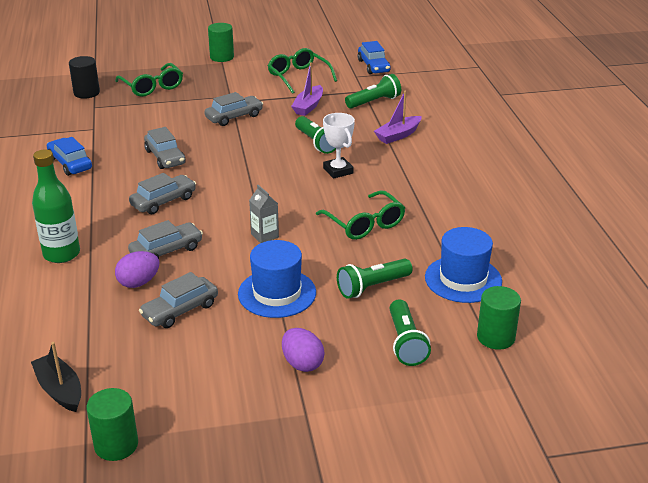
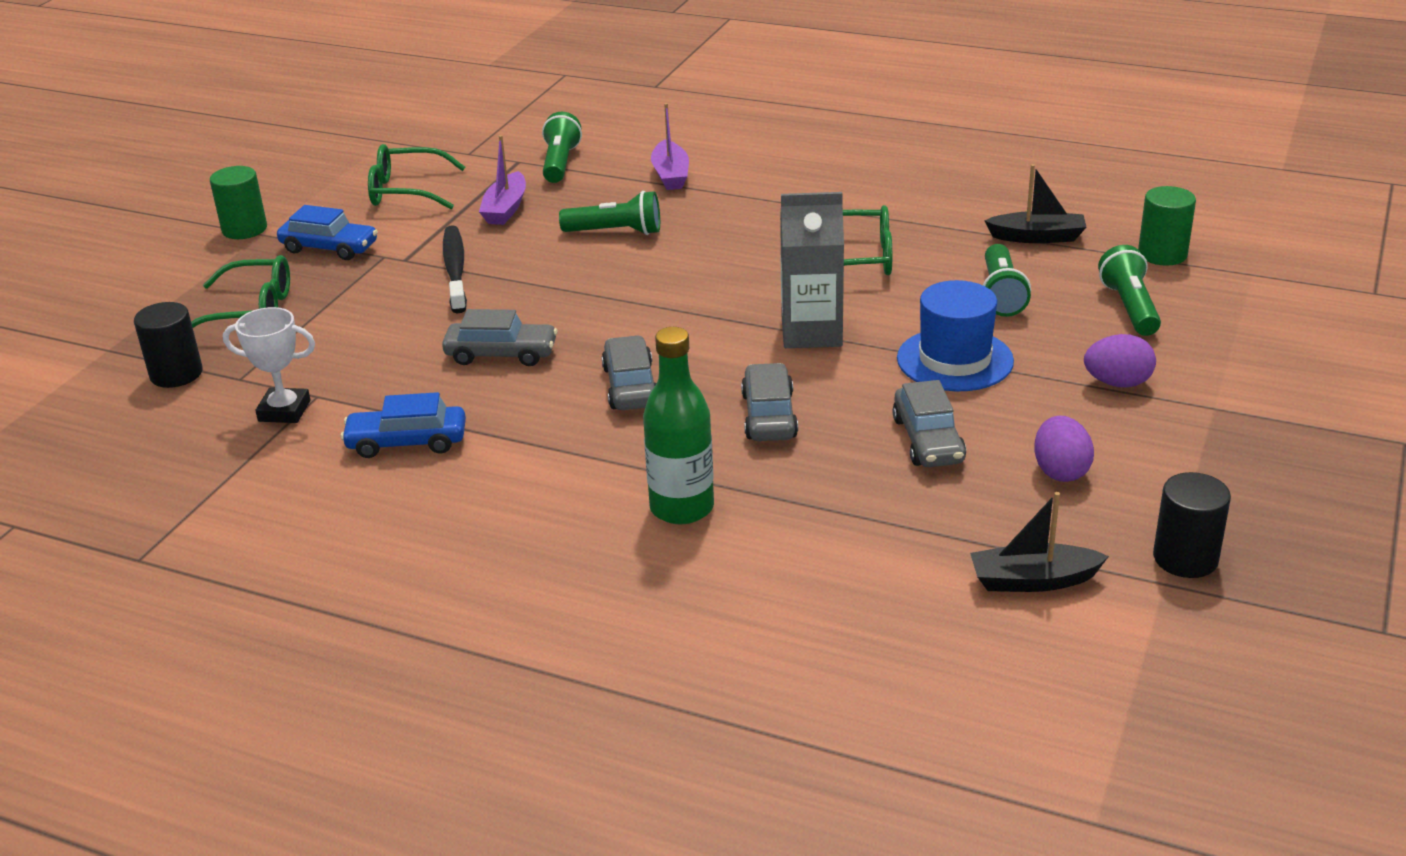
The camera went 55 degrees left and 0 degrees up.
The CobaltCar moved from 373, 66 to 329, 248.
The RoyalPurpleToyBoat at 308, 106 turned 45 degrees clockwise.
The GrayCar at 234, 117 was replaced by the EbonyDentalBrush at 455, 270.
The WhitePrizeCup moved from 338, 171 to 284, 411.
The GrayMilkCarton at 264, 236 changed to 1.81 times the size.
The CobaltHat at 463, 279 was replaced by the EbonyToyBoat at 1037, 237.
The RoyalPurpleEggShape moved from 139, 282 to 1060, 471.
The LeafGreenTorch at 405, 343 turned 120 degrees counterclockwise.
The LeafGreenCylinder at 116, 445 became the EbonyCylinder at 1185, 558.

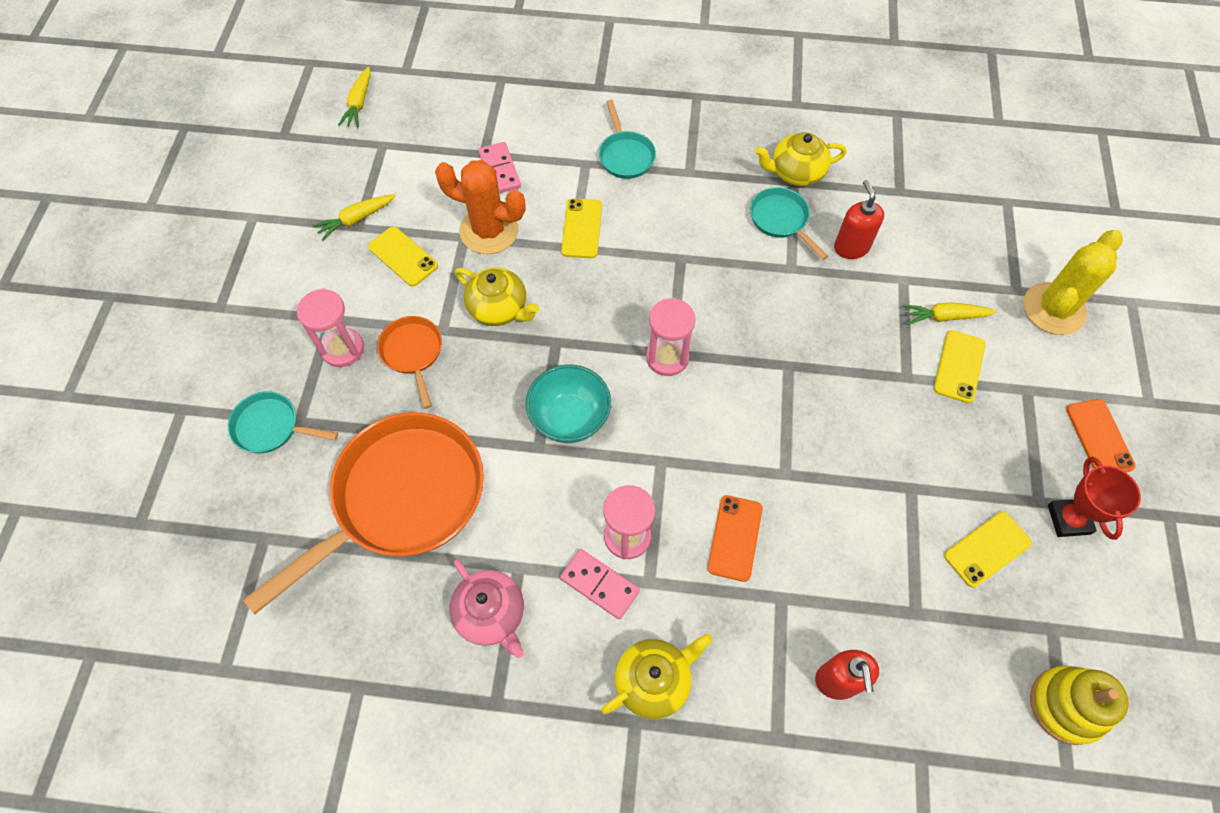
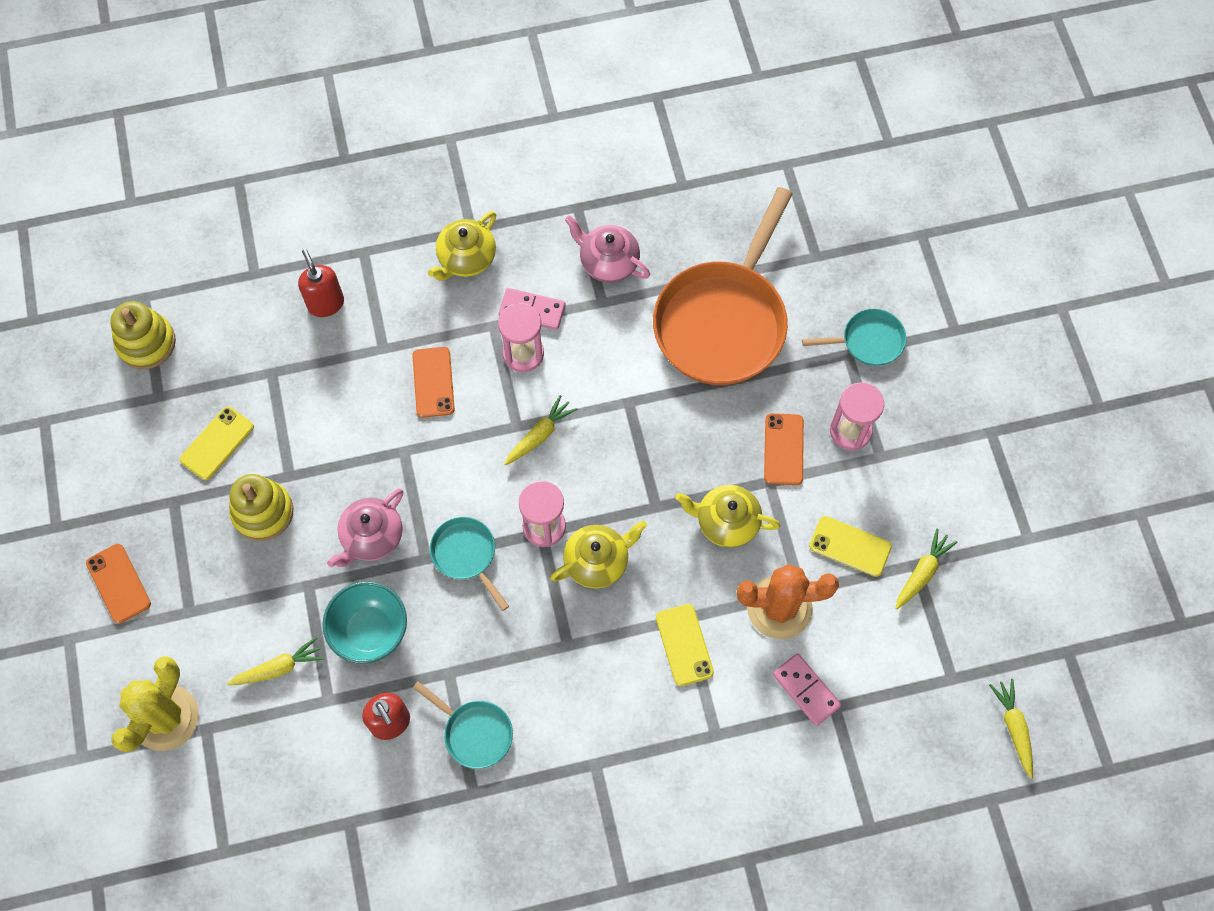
The camera went 160 degrees right and 5 degrees up.
The TealPan moved from 625, 156 to 466, 555.
The GoldenChinaTeapot moved from 795, 172 to 597, 561.
The OrangePan at 413, 353 was replaced by the OrangePhone at 783, 449.
The GoldenPhone at 959, 366 disappeared.
The TealDeepDish moved from 570, 418 to 370, 631.
The RedPrizeCup at 1068, 519 disappeared.
The GoldenCarrot at 539, 435 appeared.
The GoldenStackingRings at 263, 512 appeared.
The RosyChinaTeapot at 371, 537 appeared.

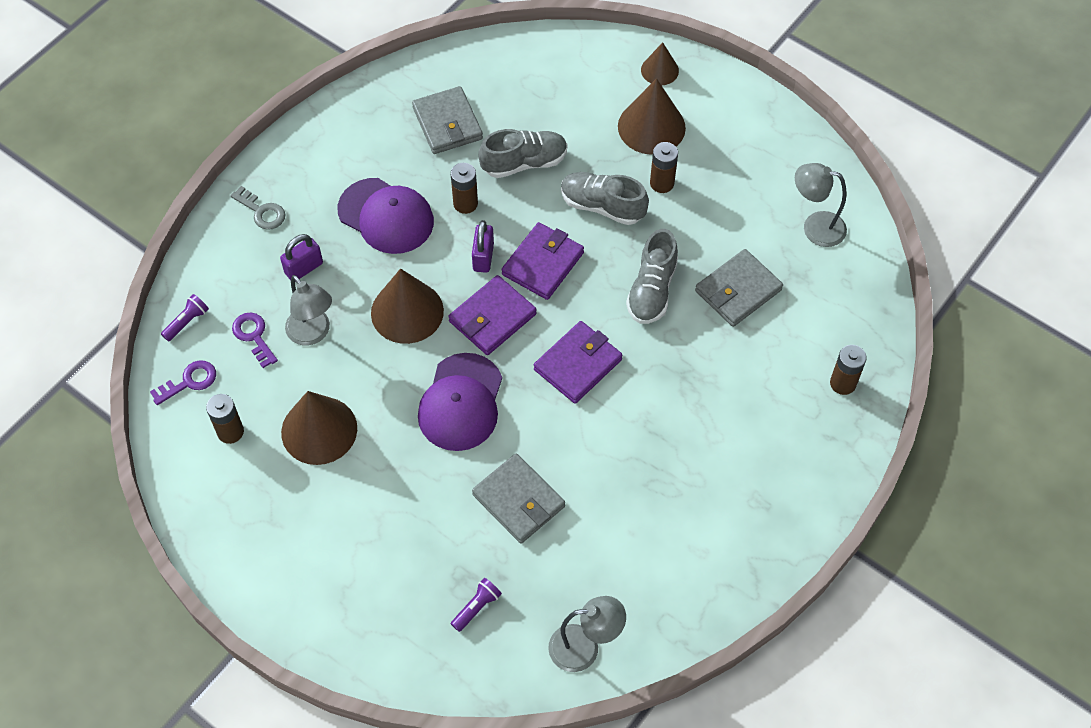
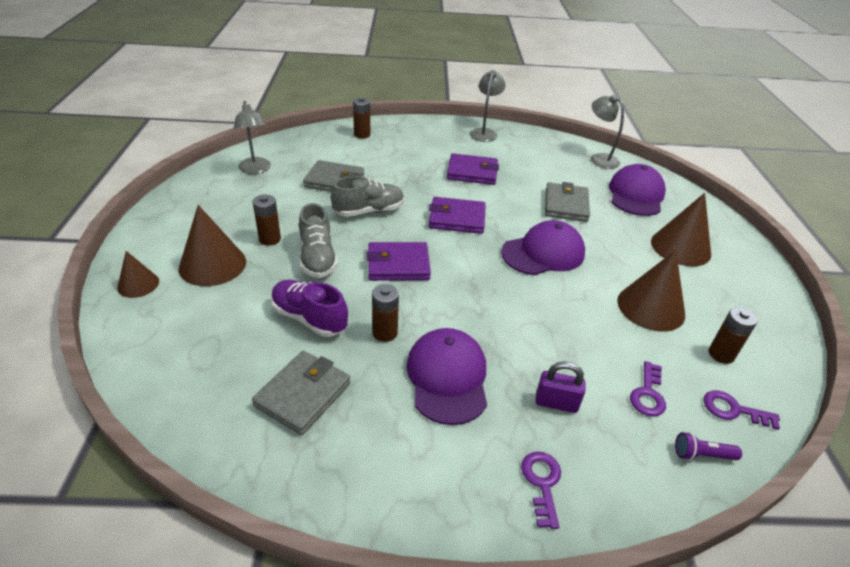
The camera went 130 degrees left and 20 degrees down.
The GraySneaker at 524, 163 became the RoyalPurpleSneaker at 309, 318.
The GrayDoorKey at 262, 211 became the RoyalPurpleDoorKey at 542, 483.
The RoyalPurpleLock at 483, 257 disappeared.
The RussetConeShape moved from 407, 312 to 680, 247.
The GrayDeskLamp moved from 313, 333 to 484, 132.
The RoyalPurpleBillfold moved from 492, 318 to 472, 172.
The RoyalPurpleTorch at 476, 607 was replaced by the RoyalPurplePeakedCap at 636, 195.

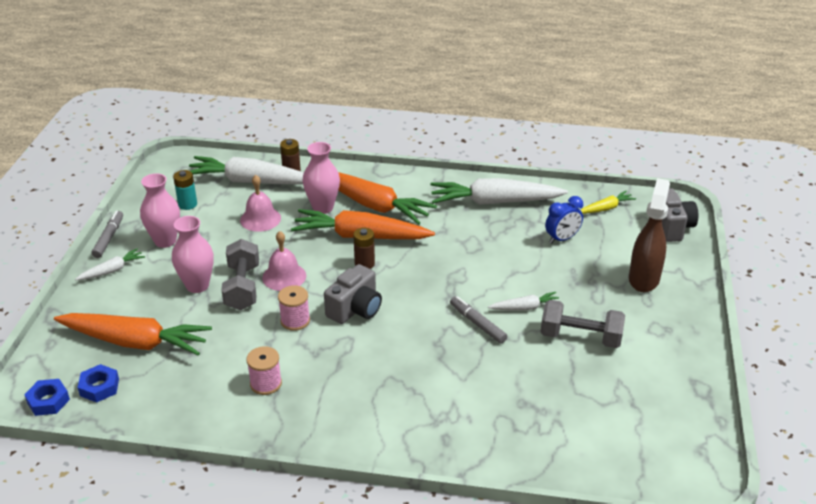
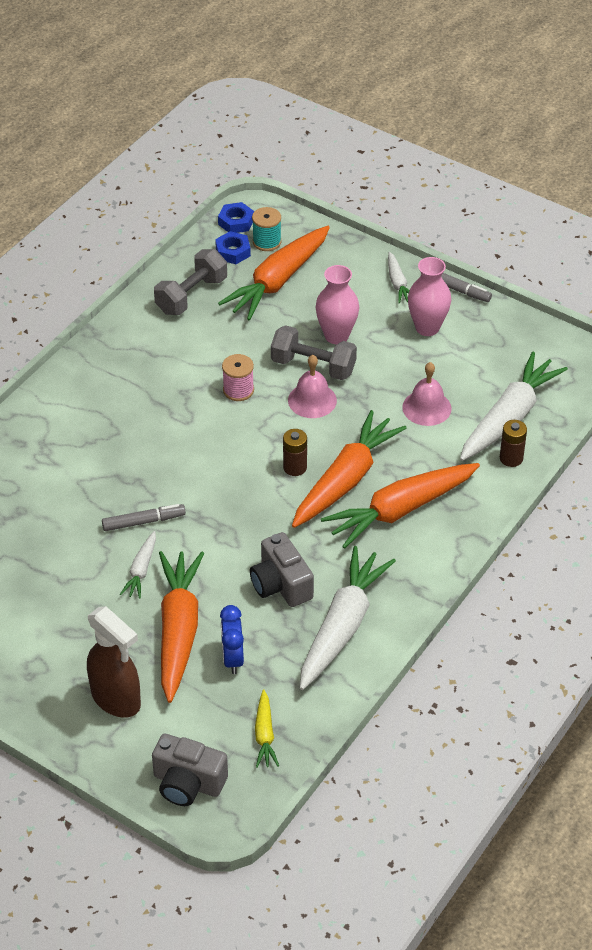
The camera went 115 degrees right and 10 degrees up.
The RosyFlowerVase at 323, 208 disappeared.
The TealBattery at 187, 204 disappeared.
The GrayPhotoCamera moved from 355, 309 to 281, 584.
The GrayDumbbell moved from 580, 337 to 191, 295.
The RosyReelOfThread at 266, 383 disappeared.
The TealReelOfThread at 267, 242 appeared.
The OrangeCarrot at 178, 631 appeared.

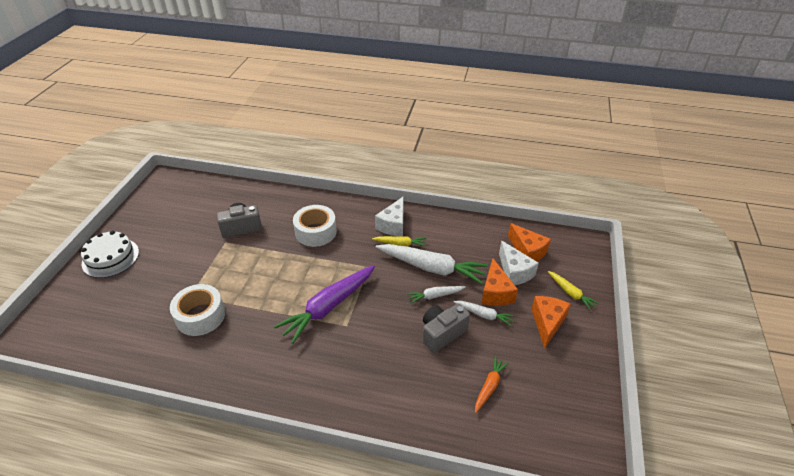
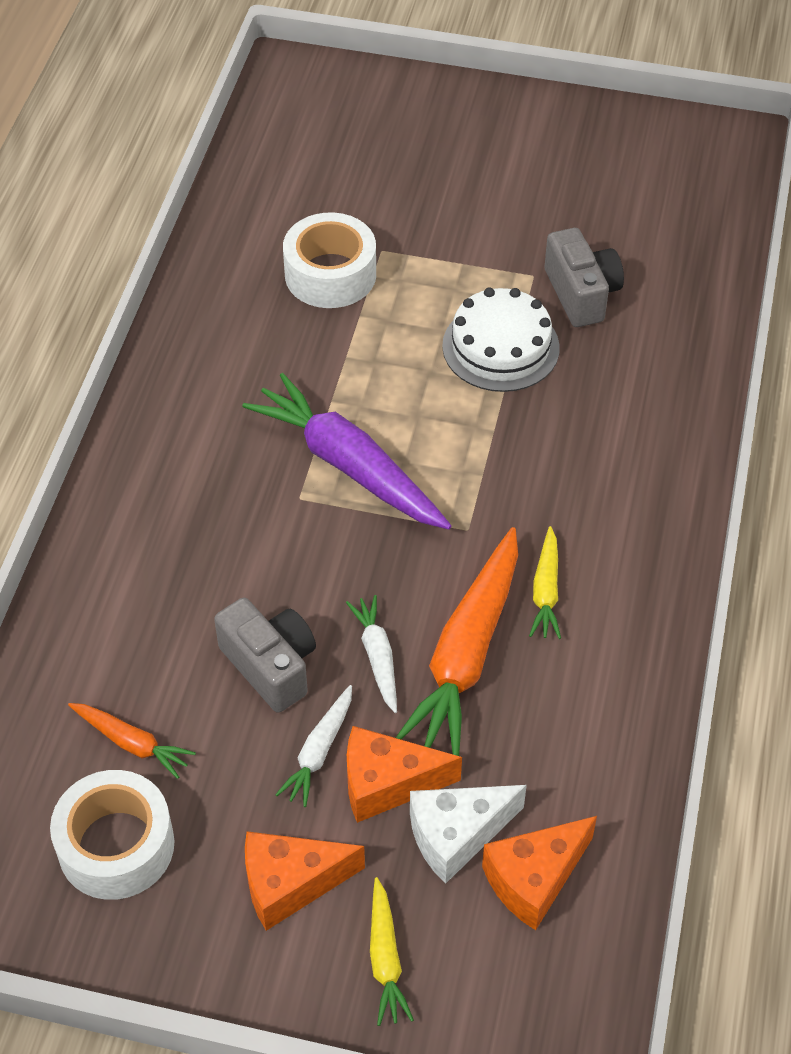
The camera went 90 degrees right and 10 degrees up.
The WhiteCheese at 393, 225 disappeared.
The WhiteRollOfTape moved from 316, 232 to 116, 845.
The WhiteGateau moved from 110, 258 to 500, 347.
The WhiteCarrot at 431, 268 became the OrangeCarrot at 466, 654.
The GoldenCarrot at 570, 293 turned 60 degrees counterclockwise.
The OrangeCheese at 547, 323 turned 150 degrees clockwise.

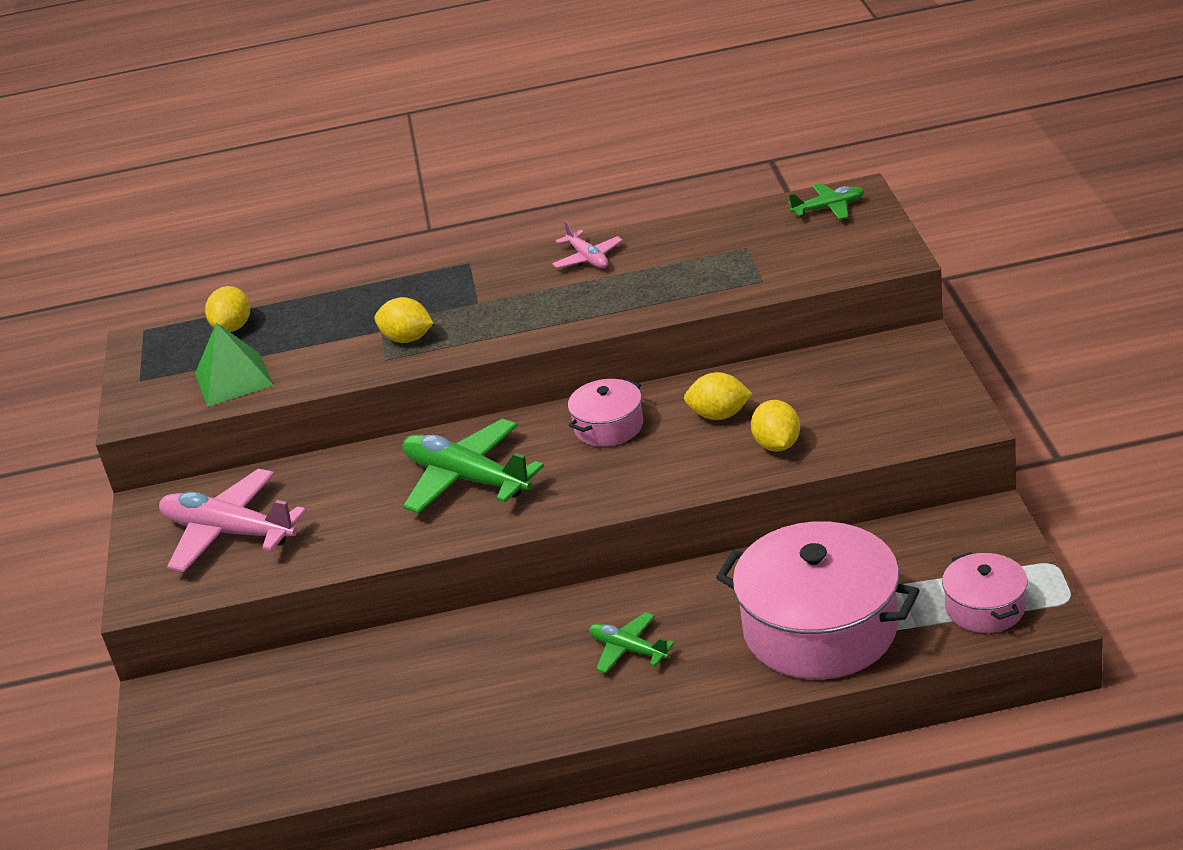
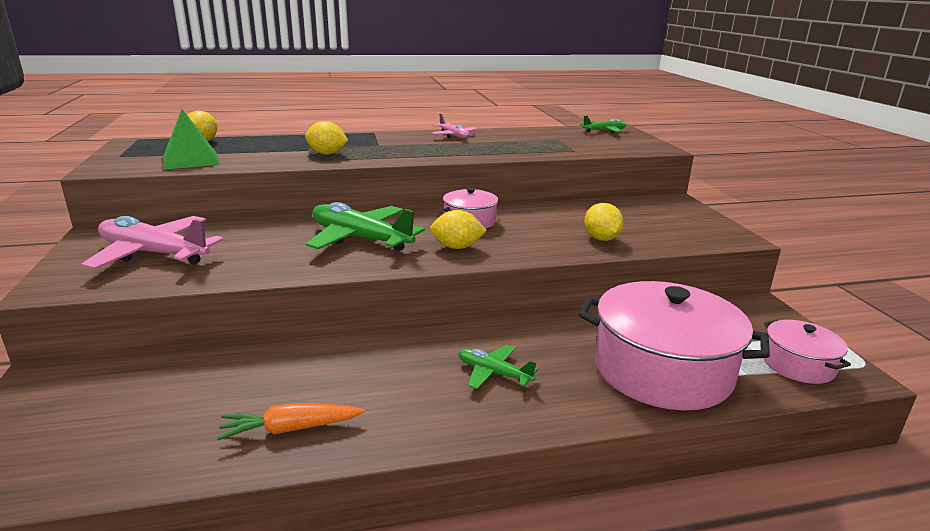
The camera went 10 degrees left and 10 degrees down.
The GoldenToyLemon moved from 719, 415 to 457, 247.
The OrangeCarrot at 291, 429 appeared.

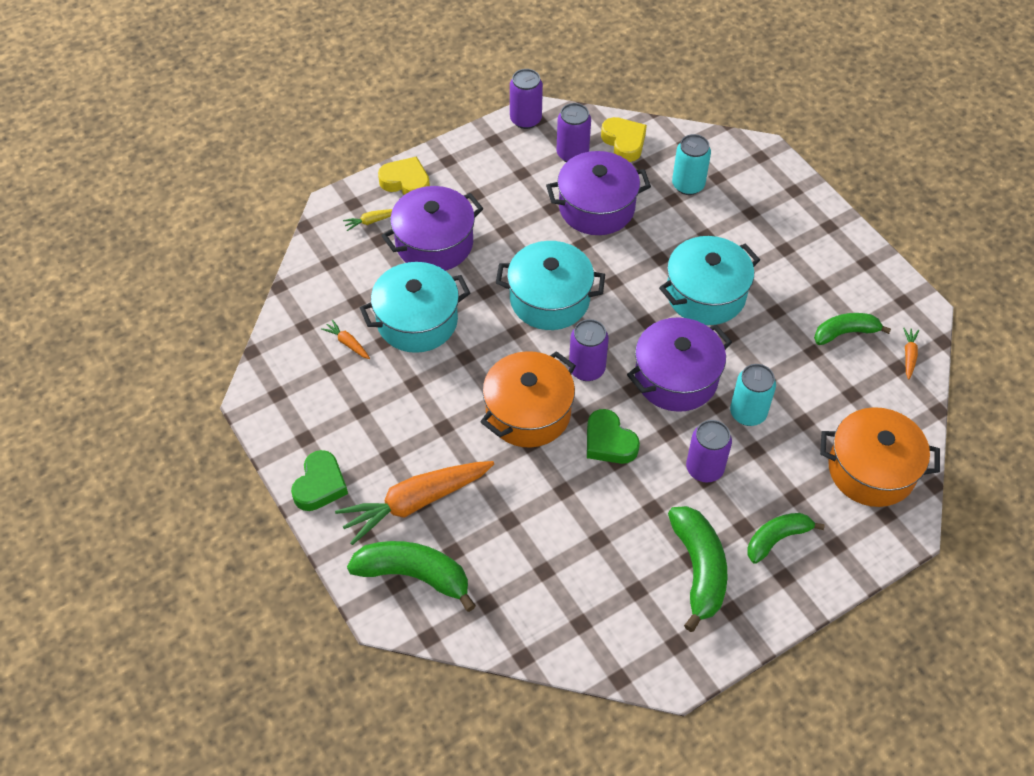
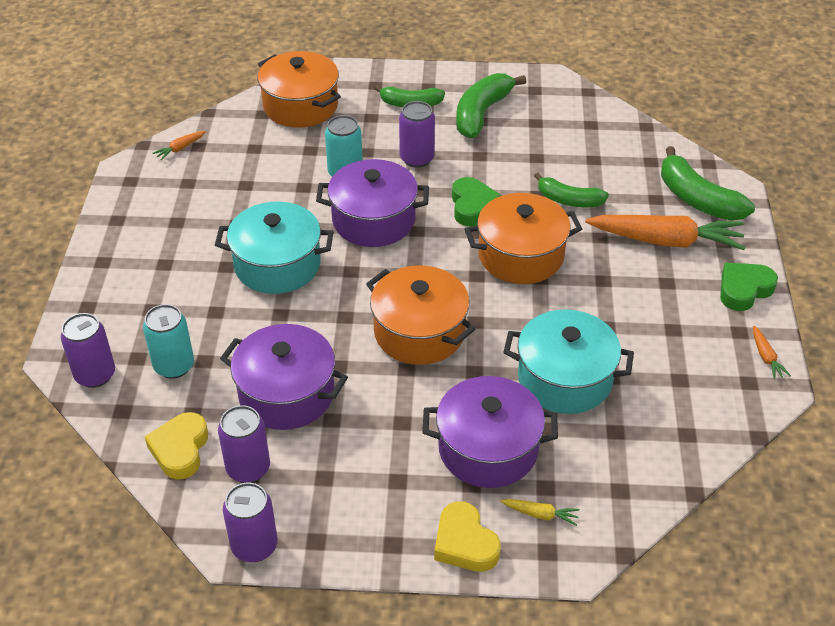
The camera went 145 degrees left and 10 degrees down.
The TealPot at 549, 299 became the OrangePot at 419, 332.
The LeafGreenBanana moved from 845, 333 to 569, 200.
The RoyalPurpleSodaCan moved from 587, 369 to 95, 375.
The OrangeCarrot moved from 348, 343 to 766, 357.

